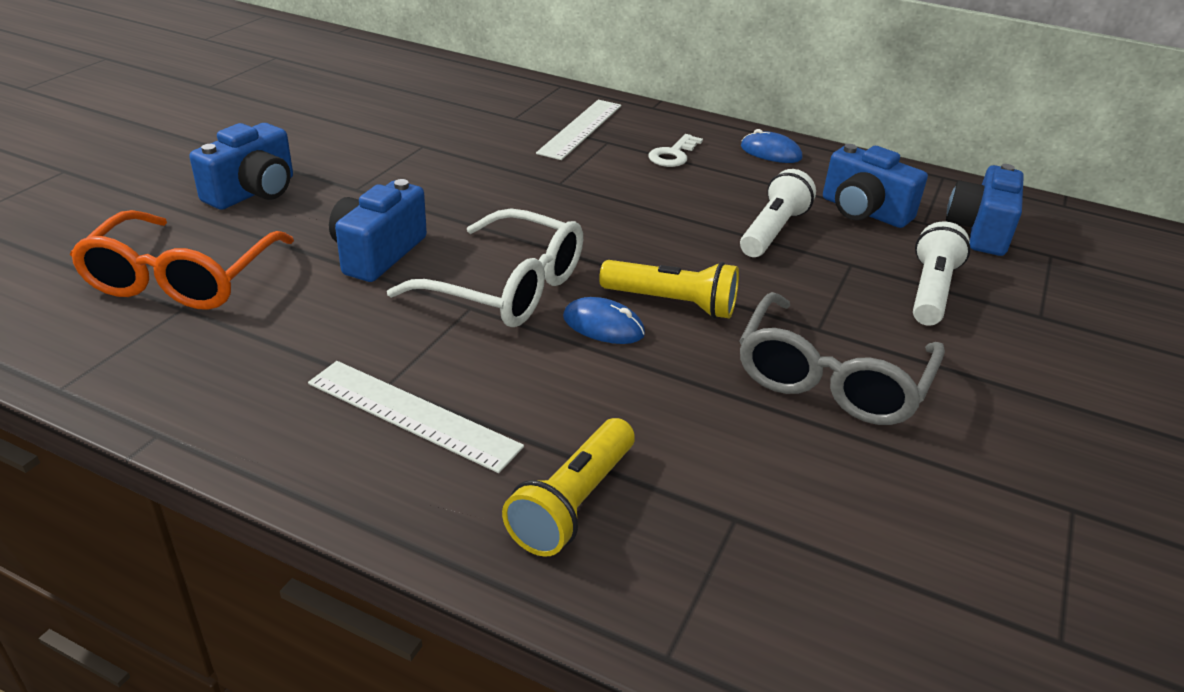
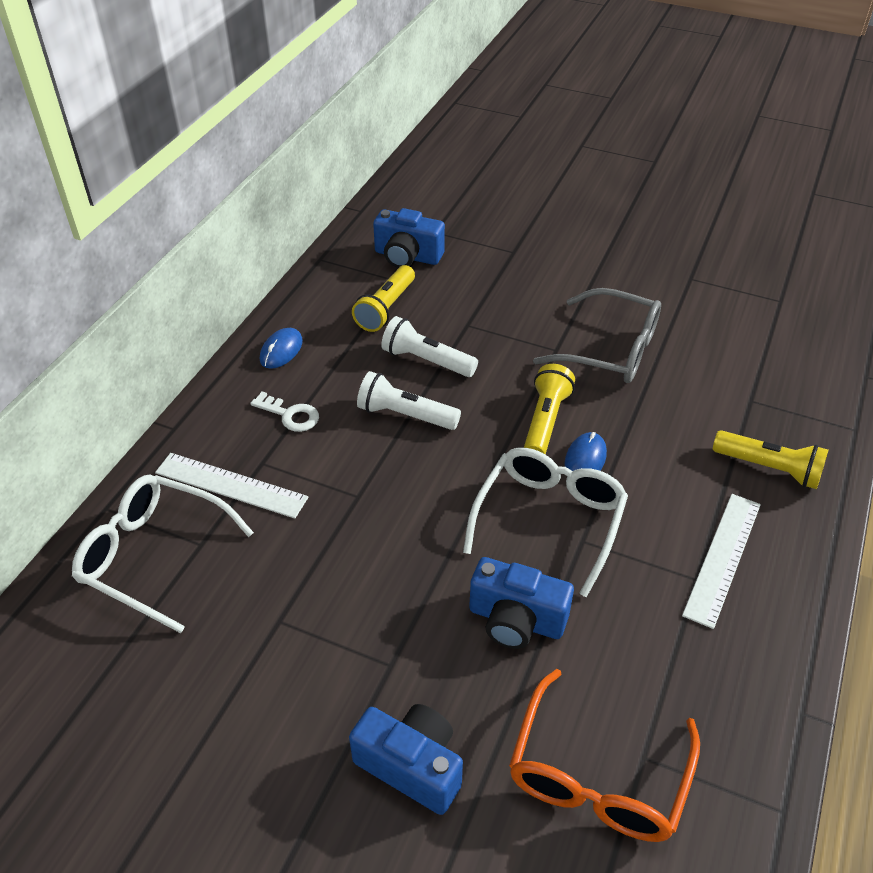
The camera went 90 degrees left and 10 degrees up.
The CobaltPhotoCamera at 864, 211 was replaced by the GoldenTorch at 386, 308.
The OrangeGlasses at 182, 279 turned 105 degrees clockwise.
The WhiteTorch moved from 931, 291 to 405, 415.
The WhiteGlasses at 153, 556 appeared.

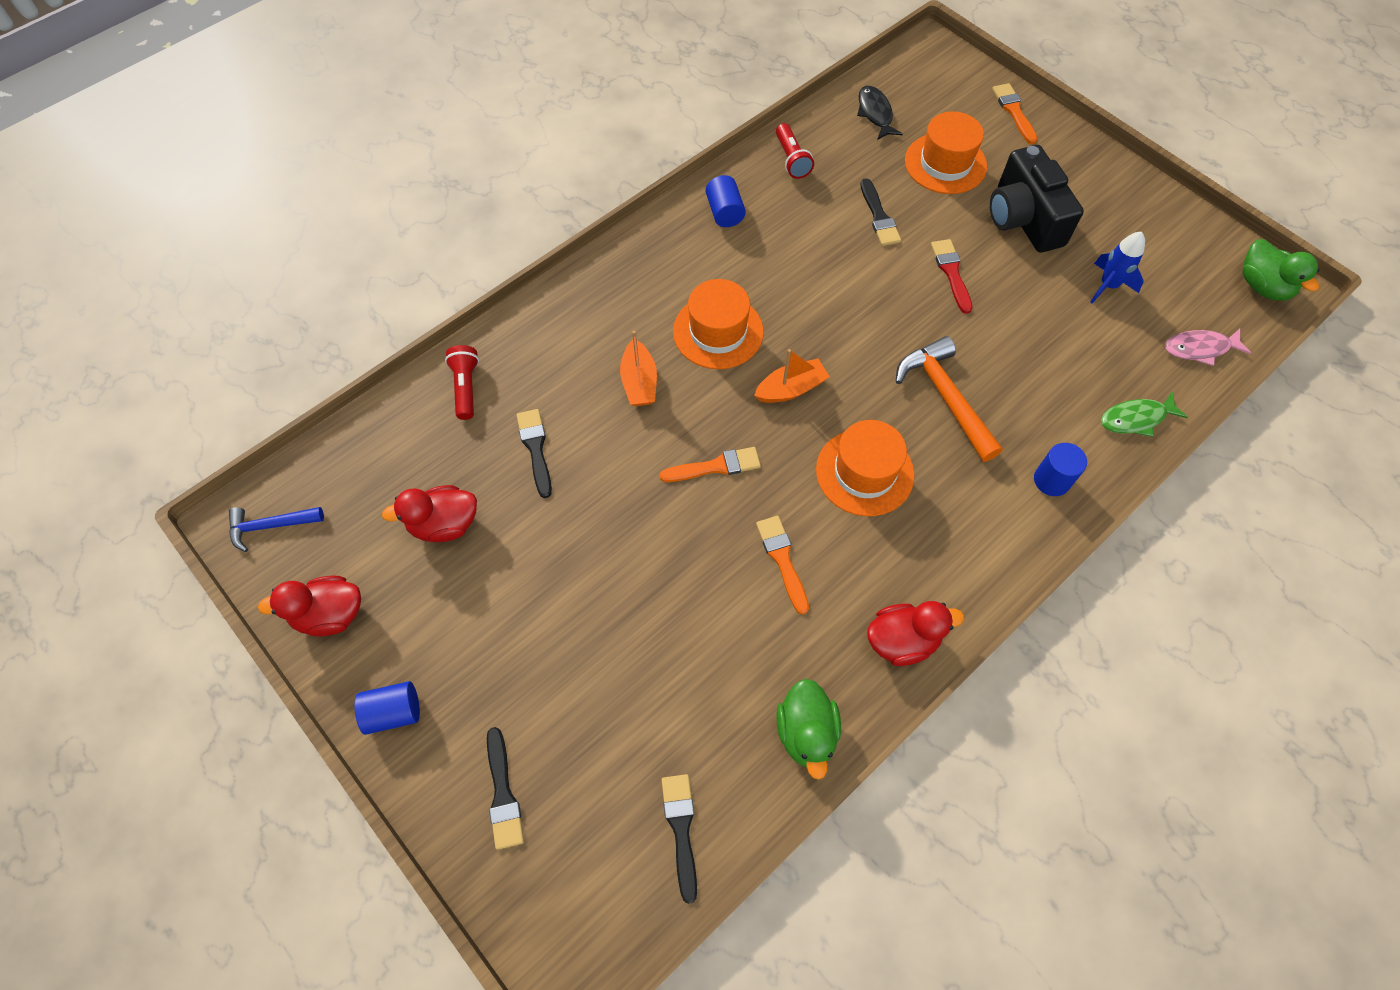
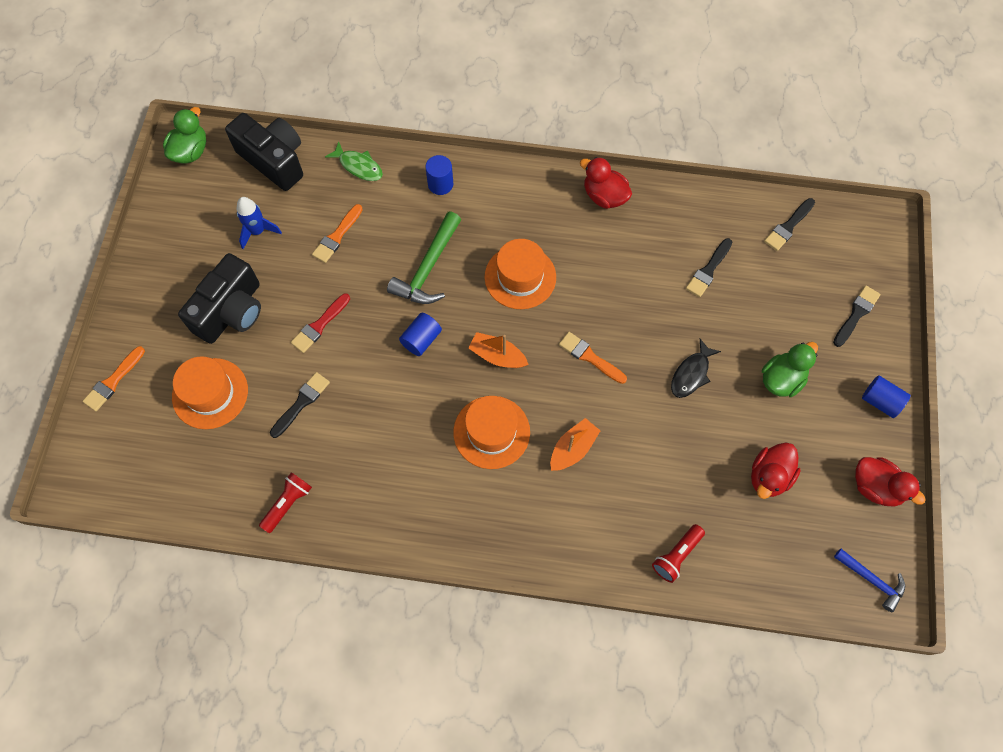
The camera went 130 degrees left and 5 degrees up.
The EbonyToyFish moved from 875, 113 to 691, 374.
The CobaltCylinder moved from 725, 212 to 421, 339.
The RosyToyFish at 1200, 348 was replaced by the EbonyPhotoCamera at 274, 160.
The OrangeClawHammer at 945, 398 became the LeafGreenClawHammer at 428, 268.
The EbonyBrush moved from 535, 449 to 708, 270.
The RedDuck at 444, 524 turned 90 degrees clockwise.
The OrangeBrush moved from 782, 559 to 337, 236.
The LeafGreenDuck moved from 806, 733 to 781, 379.

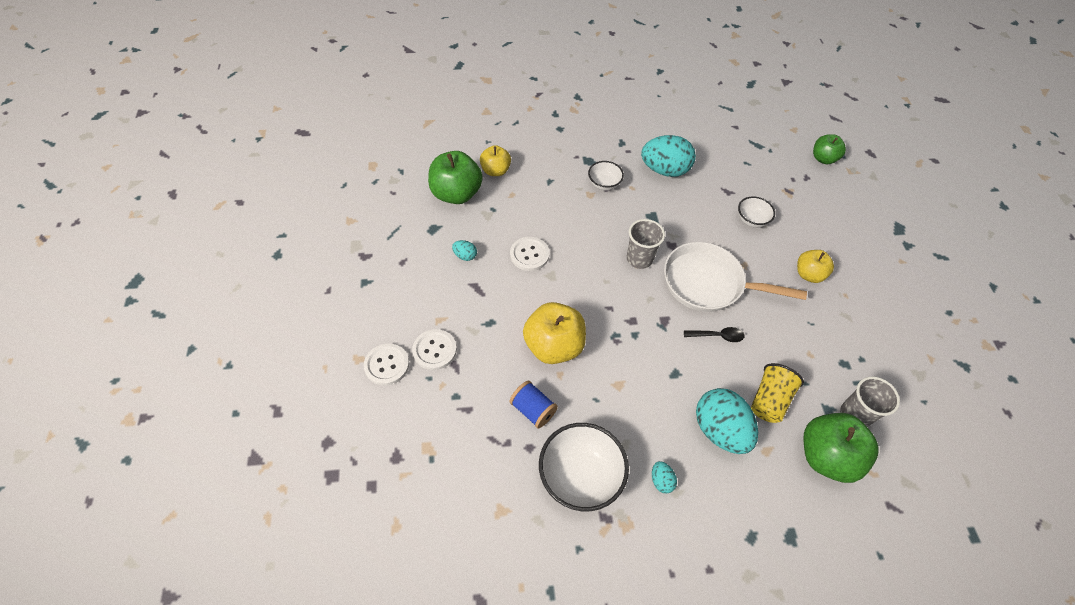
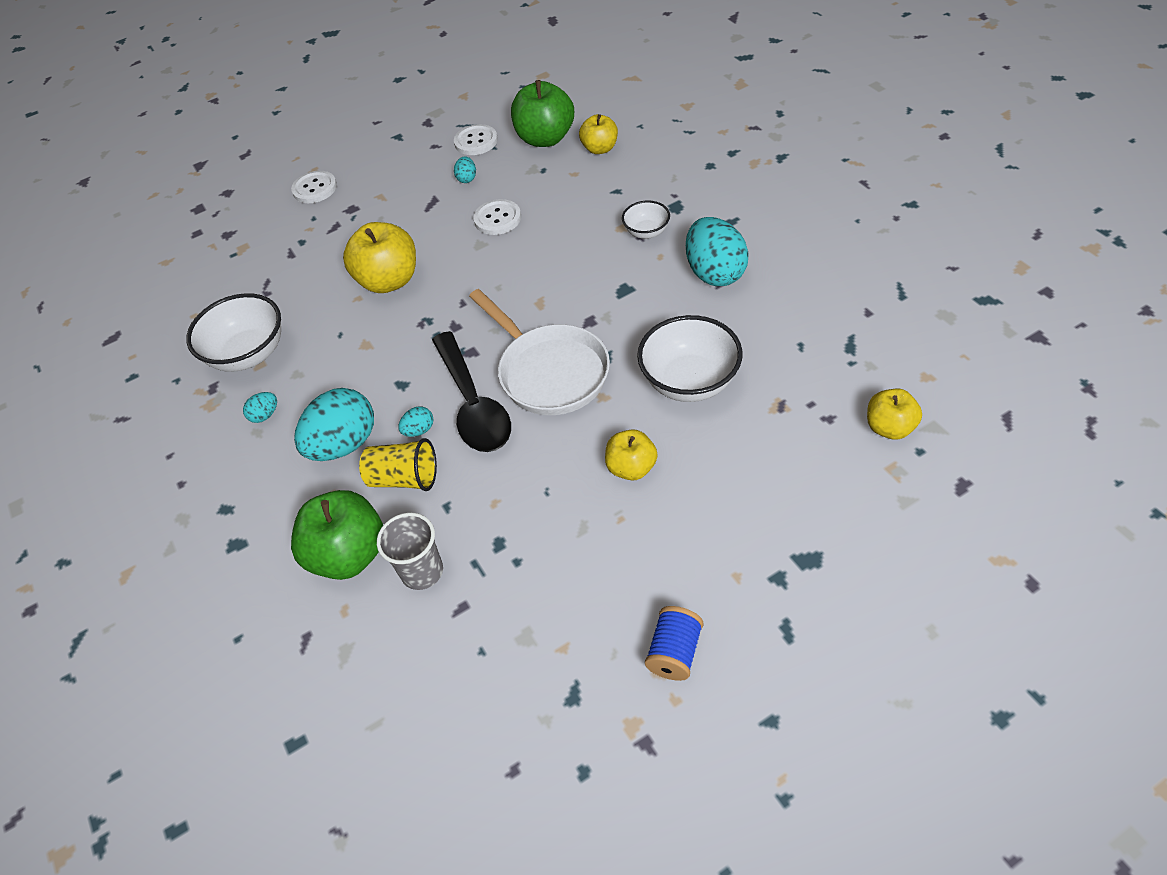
The camera went 75 degrees right and 5 degrees down.
The LeafGreenApple at 823, 159 became the GoldenApple at 889, 427.
The WhiteDeepDish at 751, 220 changed to 1.84 times the size.
The GrayCup at 639, 259 disappeared.
The WhitePan at 708, 283 turned 150 degrees clockwise.
The EbonyTeaspoon at 717, 336 changed to 2.22 times the size.
The WhiteShirtButton moved from 434, 350 to 476, 141.
The CobaltReelOfThread moved from 533, 410 to 674, 652.
The TealEggShape at 419, 430 appeared.

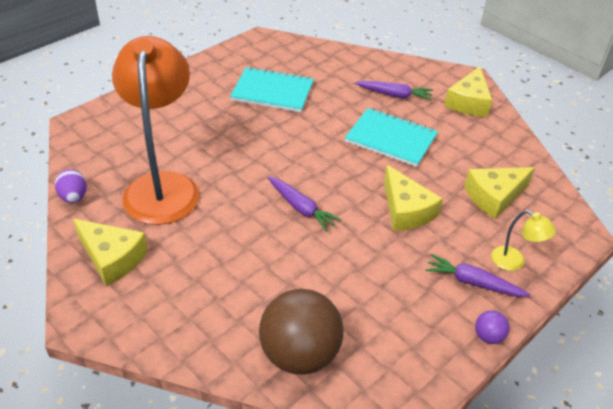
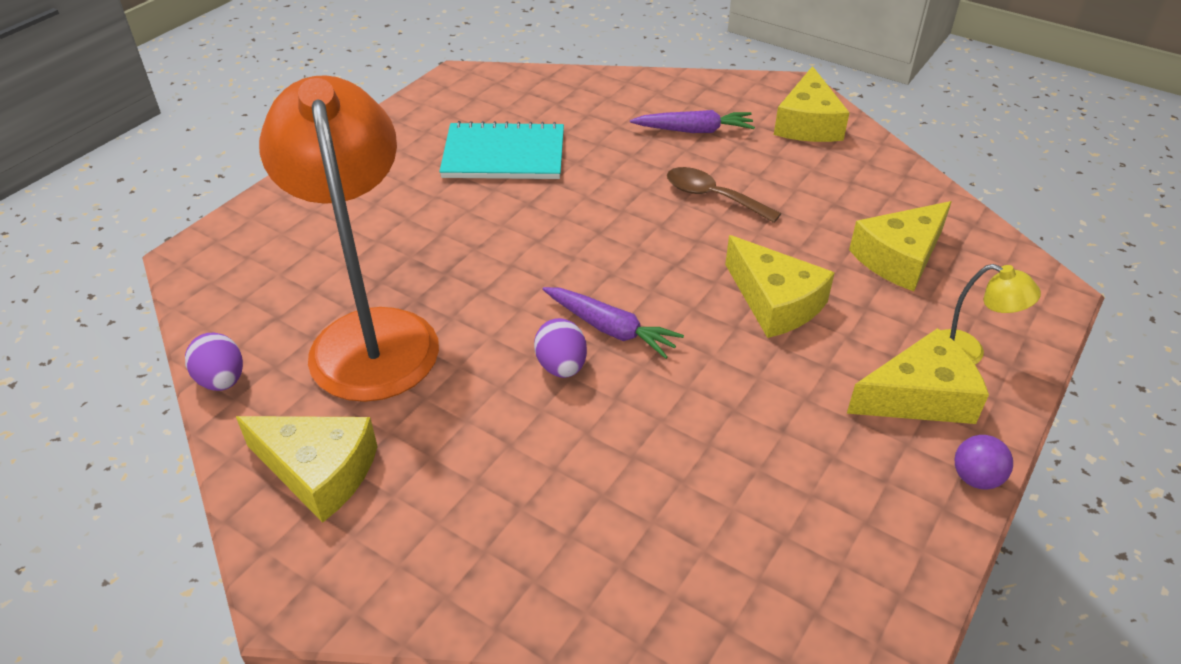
The camera went 10 degrees left and 0 degrees up.
The TealExerciseBook at 391, 139 was replaced by the RussetTeaspoon at 712, 197.
The RoyalPurpleCarrot at 473, 282 was replaced by the GoldenCheese at 919, 396.
The RussetBall at 299, 354 disappeared.
The RoyalPurpleEggShape at 561, 366 appeared.

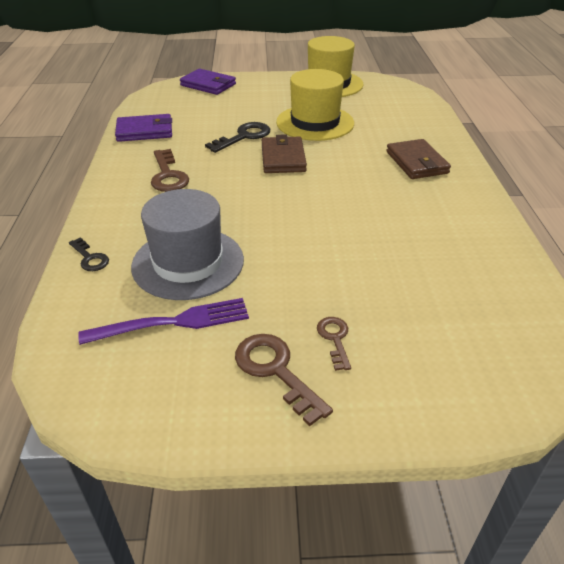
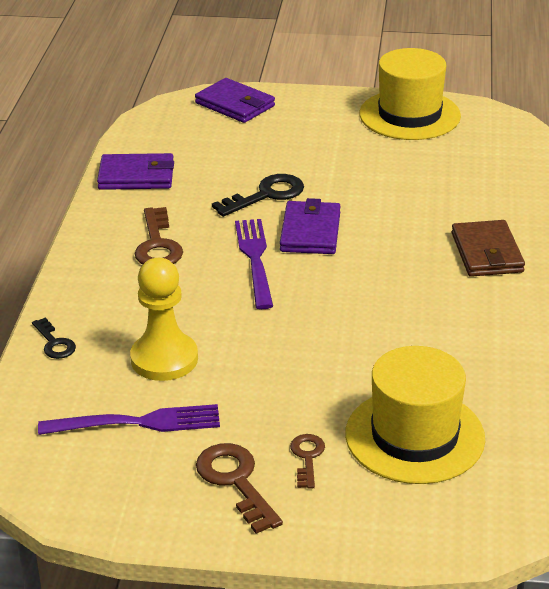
The camera went 10 degrees right and 5 degrees down.
The GoldenHat moved from 315, 123 to 414, 436.
The RussetBillfold at 283, 158 became the RoyalPurpleBillfold at 310, 232.
The GrayHat at 188, 263 was replaced by the GoldenPawn at 164, 359.
The RoyalPurpleTableFork at 255, 259 appeared.

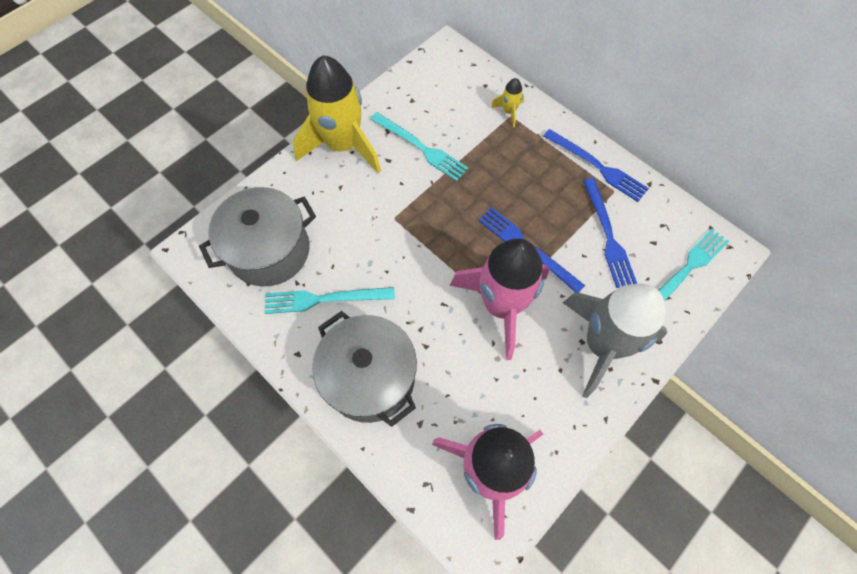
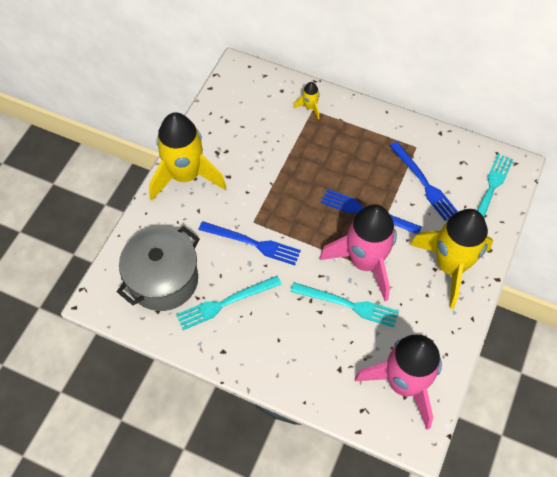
The camera went 20 degrees left and 5 degrees down.
The TealTableFork moved from 421, 147 to 348, 304.
The CobaltTableFork moved from 597, 166 to 252, 243.
The GrayToyRocket at 602, 344 became the GoldenToyRocket at 450, 266.
The GrayPot at 370, 378 disappeared.

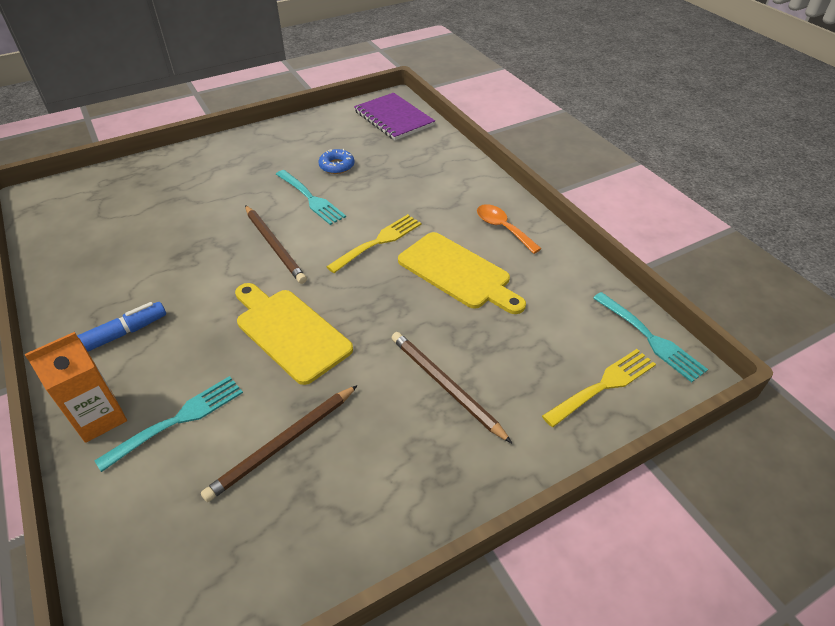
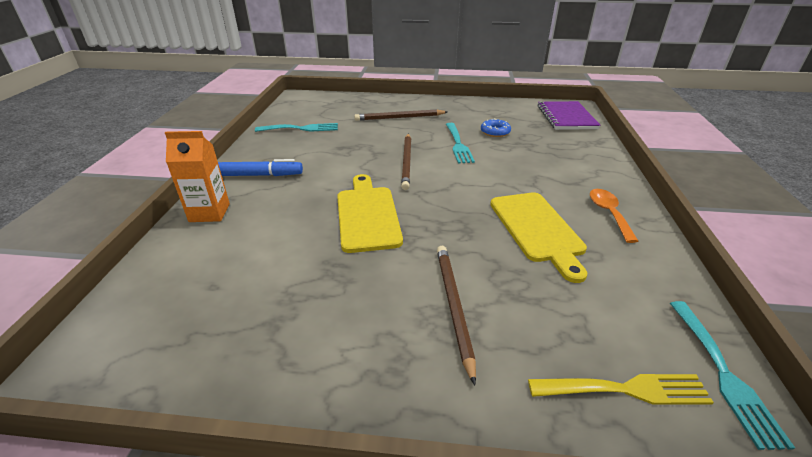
The camera went 35 degrees right and 10 degrees down.
The GoldenTableFork at 378, 242 disappeared.
The TealTableFork moved from 178, 420 to 301, 128.
The RussetLeadPencil moved from 283, 444 to 399, 118.

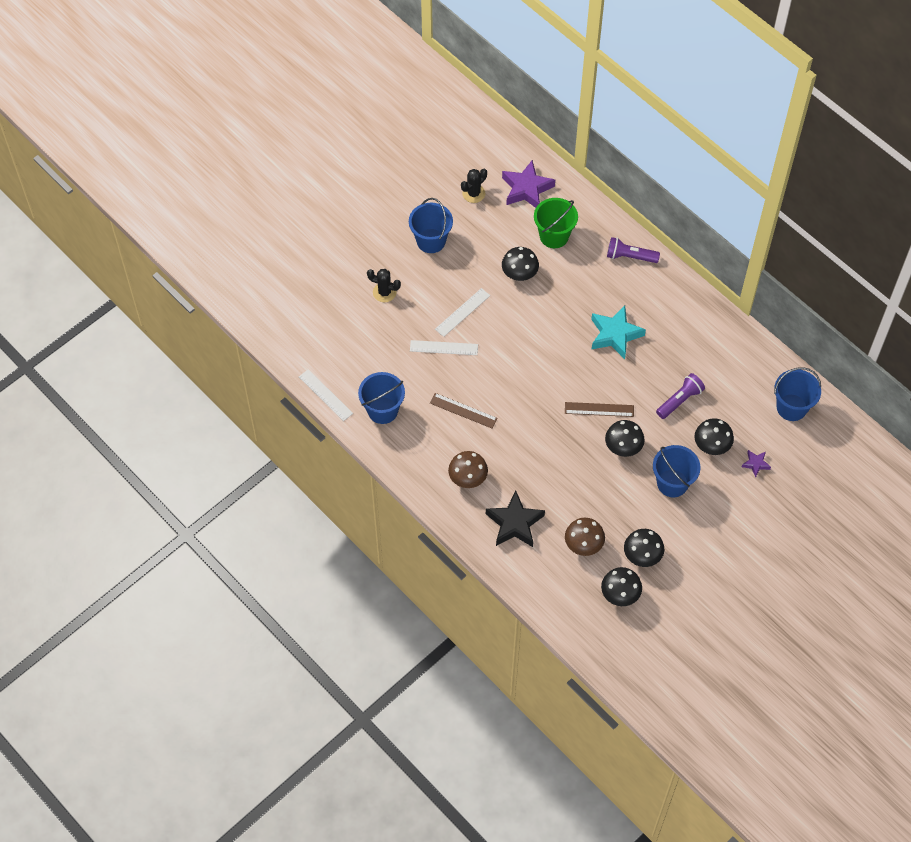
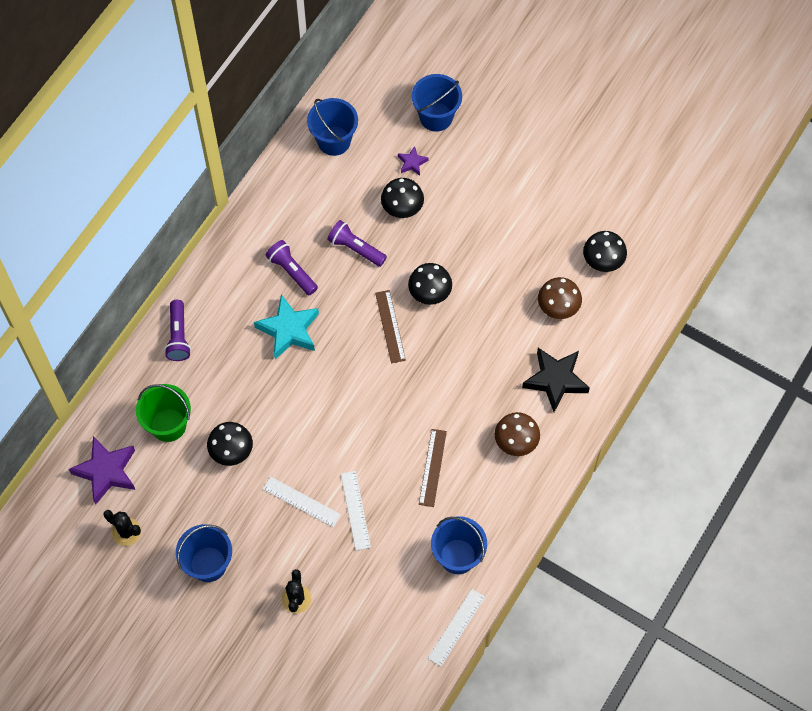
The camera went 105 degrees left and 5 degrees up.
The CobaltPail moved from 672, 483 to 436, 117.
The EbonyMushroom at 642, 555 disappeared.
The RoyalPurpleTorch at 292, 271 appeared.

